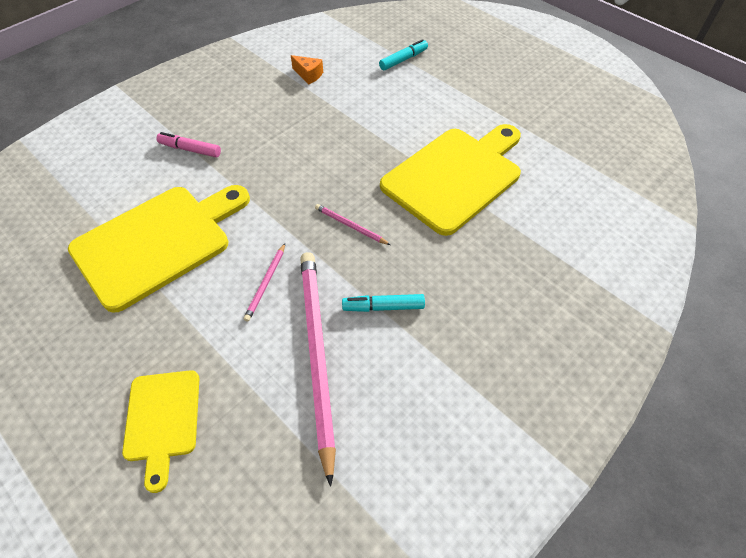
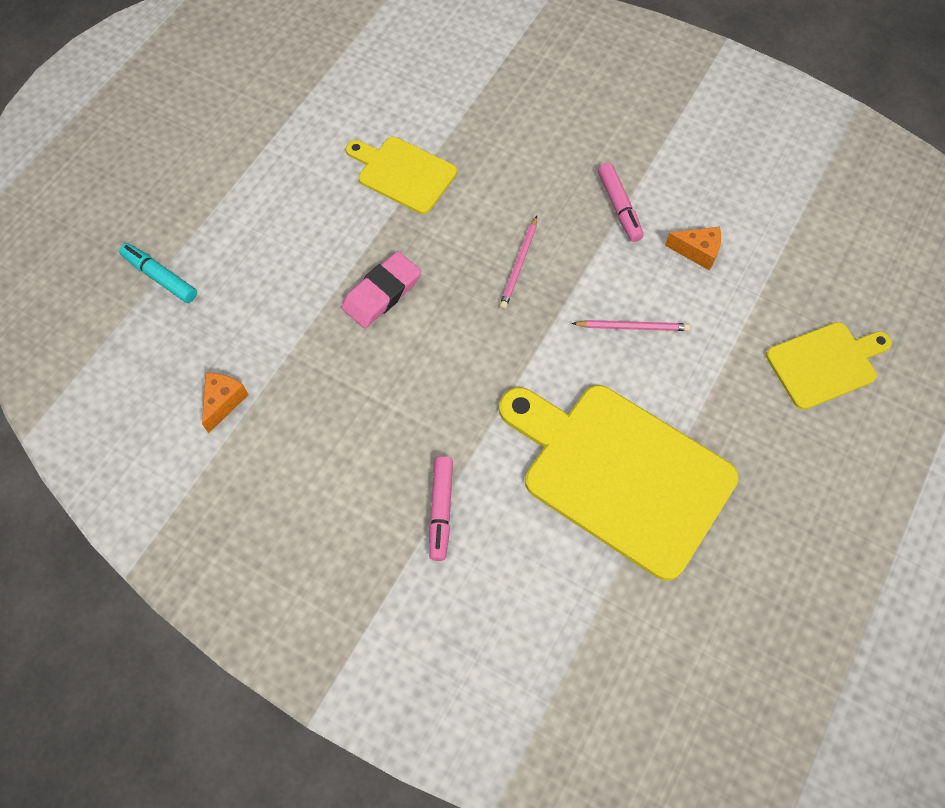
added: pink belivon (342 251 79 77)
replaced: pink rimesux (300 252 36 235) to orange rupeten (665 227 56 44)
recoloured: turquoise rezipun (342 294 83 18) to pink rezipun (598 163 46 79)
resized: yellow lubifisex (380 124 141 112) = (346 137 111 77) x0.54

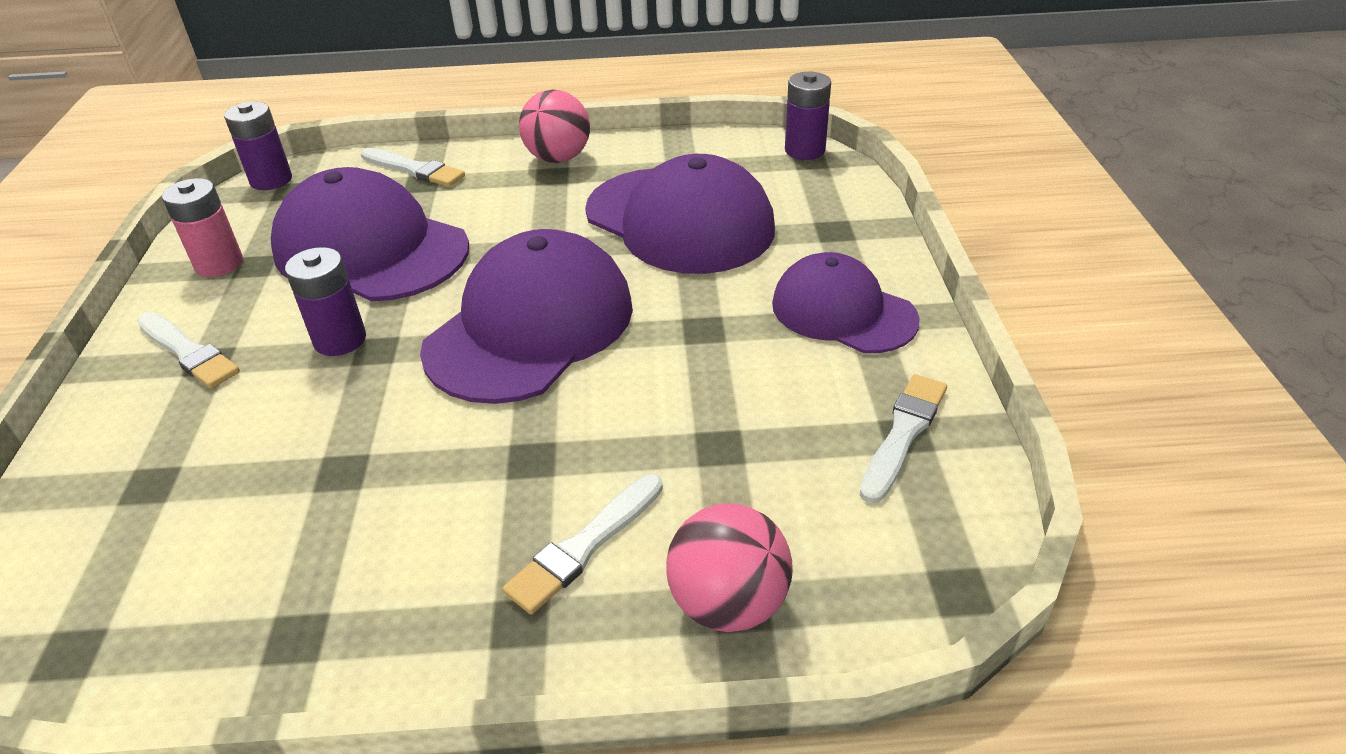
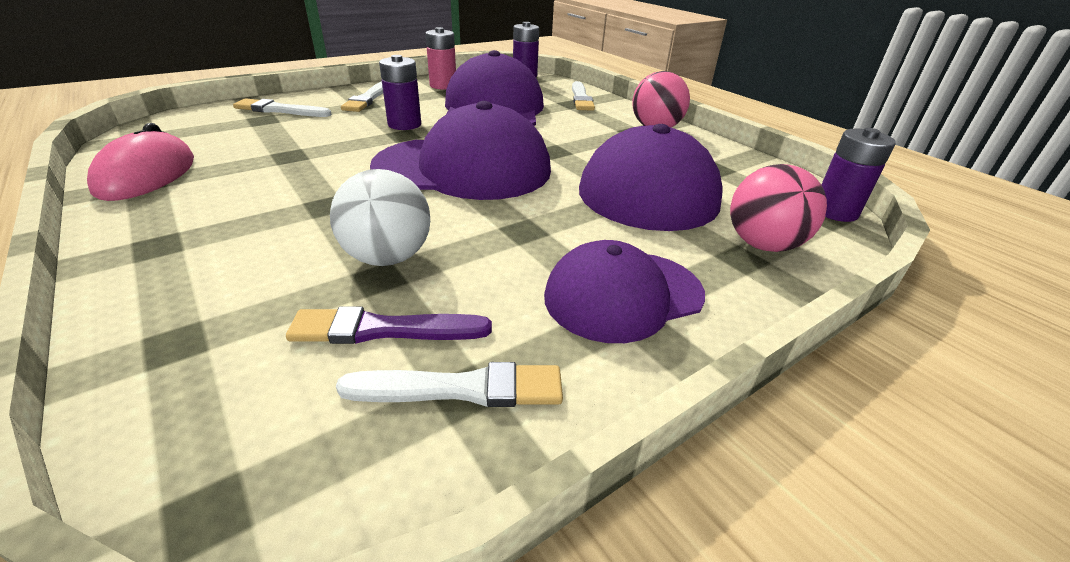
added: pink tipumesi (87 123 107 78); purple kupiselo (286 306 206 38); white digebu (330 169 100 97)
moved: white kupiselo (502 474 161 140) to (233 98 99 19); pink digebu (666 504 127 128) to (730 164 97 88)
turned: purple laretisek (772 252 148 101) = (544 240 161 103) 120 degrees counterclockwise

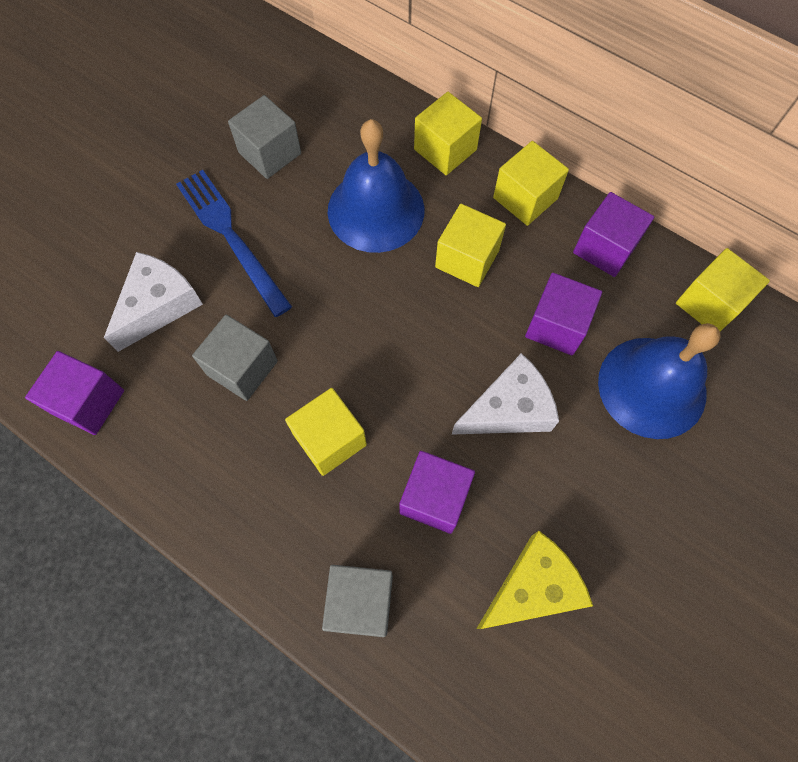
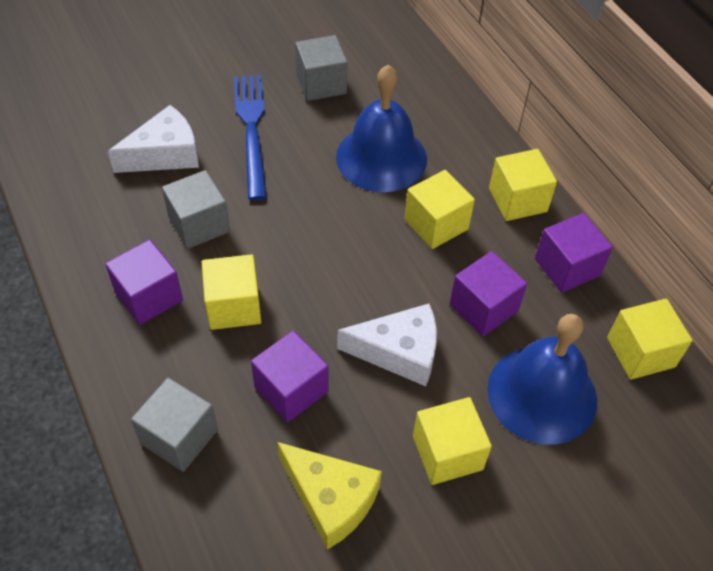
moved: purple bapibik (25 351 99 84) to (105 239 78 86); yellow bapibik (414 92 68 83) to (413 397 79 88)
turned: yellow rupeten (476 531 117 98) = (277 442 105 108) 45 degrees clockwise

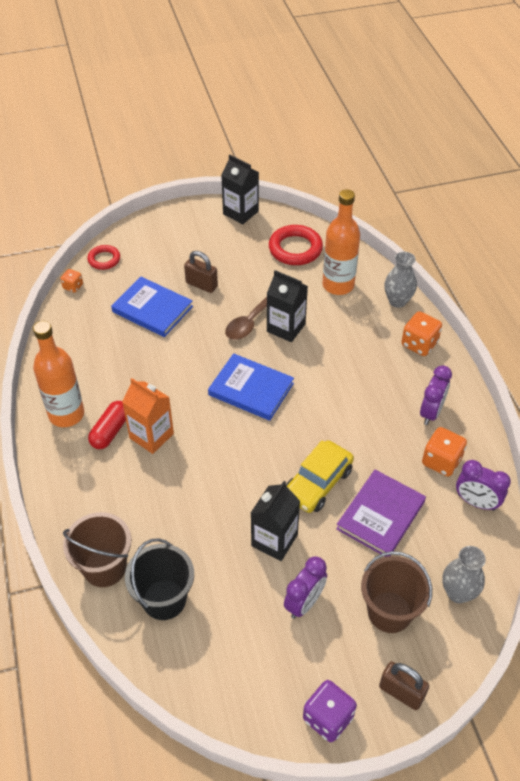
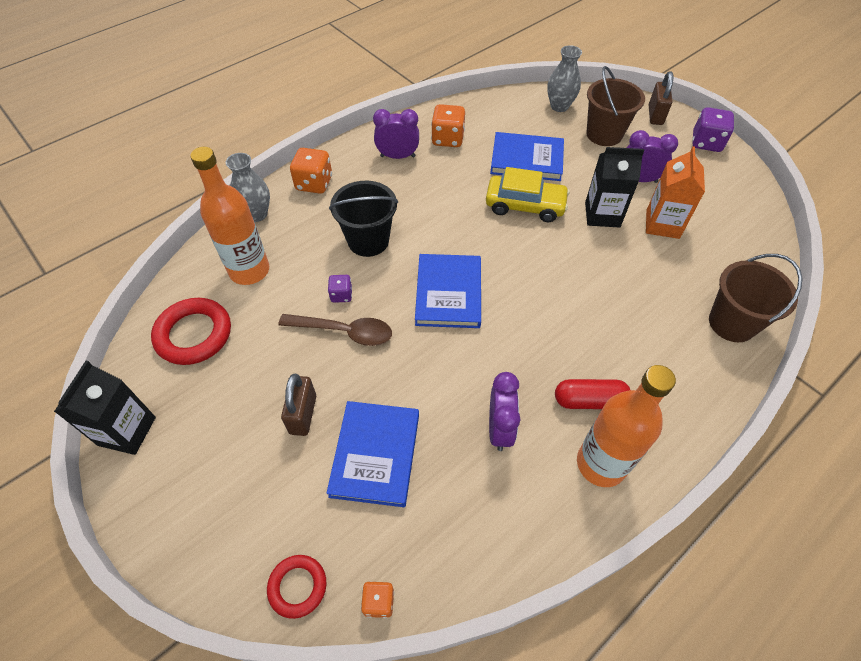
moved: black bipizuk (125 538 69 82) to (329 181 69 76); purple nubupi (456 460 55 51) to (489 372 31 79); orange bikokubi (122 378 52 76) to (646 146 59 93)
replaced: black bikokubi (267 270 41 72) to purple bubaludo (328 275 24 28)
recoloured: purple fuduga (336 470 90 87) to blue fuduga (490 132 74 49)

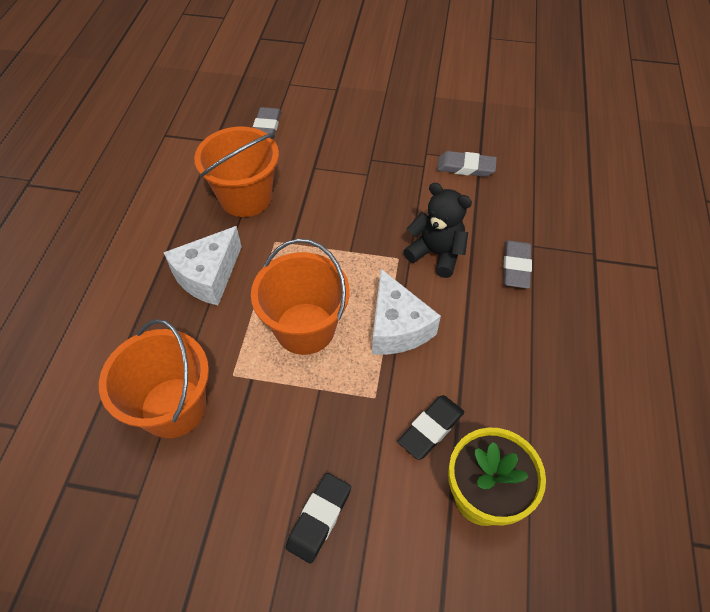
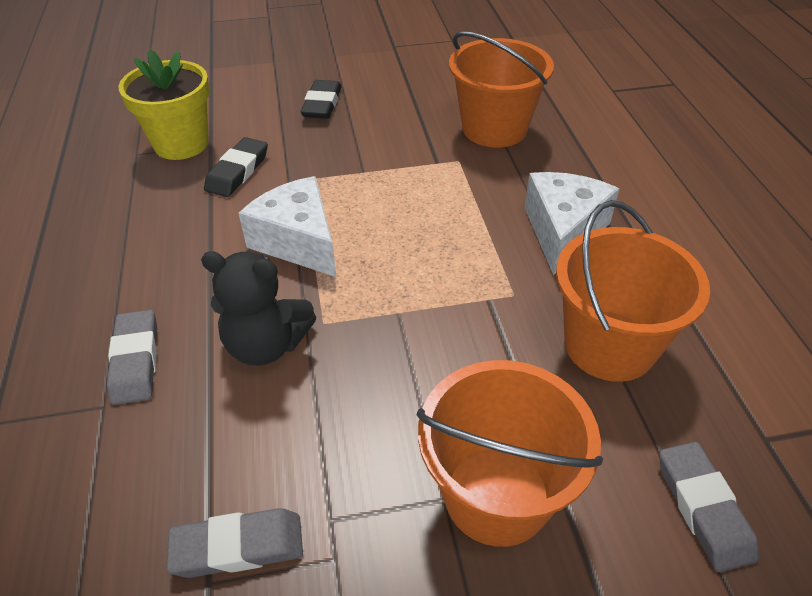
moved: orange bipizuk (251 239 98 116) to (416 360 187 187)

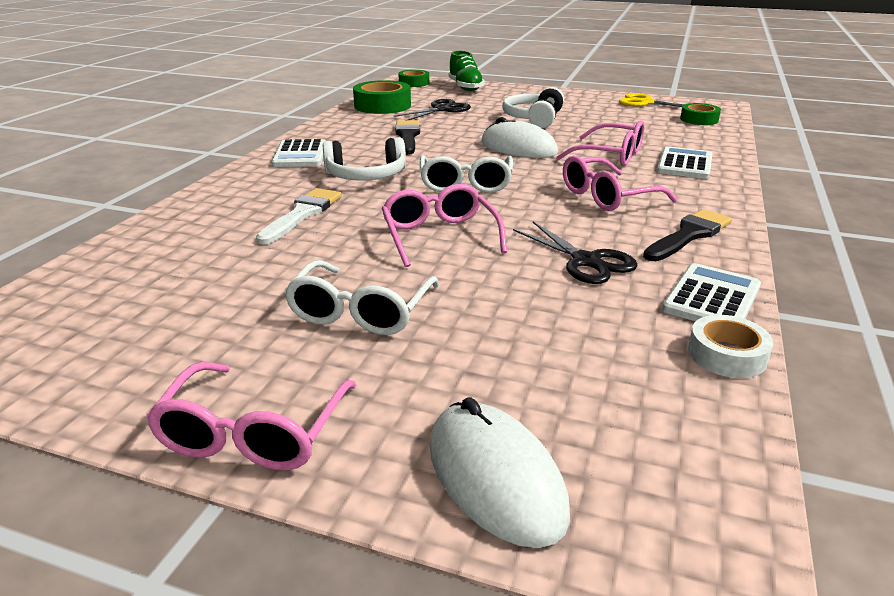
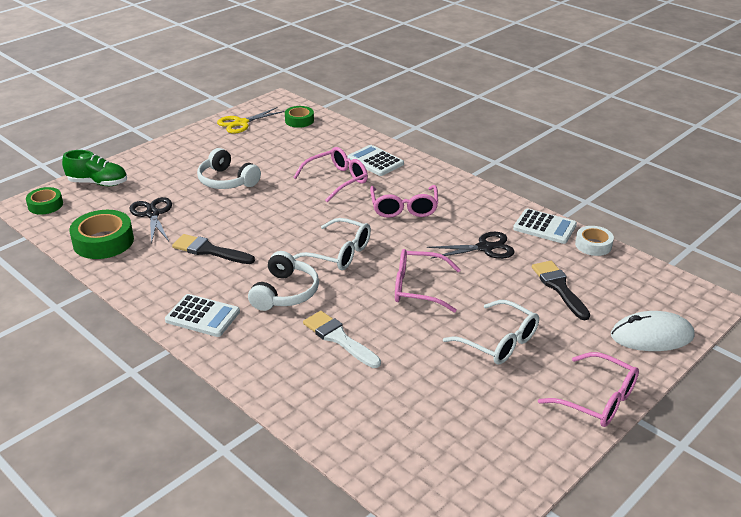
removed: white tipumesi (481 117 77 41)
moved: black kupiselo (643 209 89 52) to (532 261 58 59)
turned: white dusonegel (662 263 99 58) = (513 209 64 35) 150 degrees clockwise

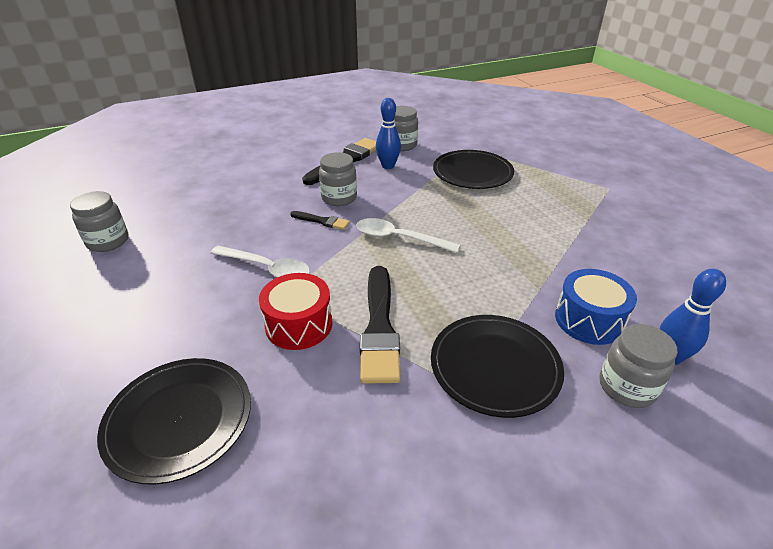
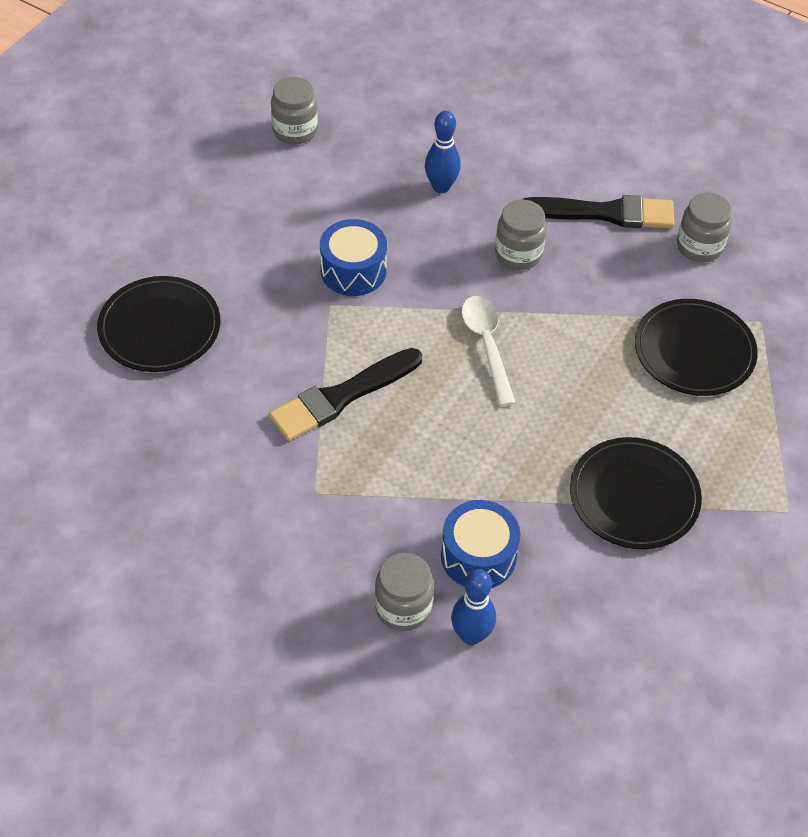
removed: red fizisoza (259 273 73 77); black kupiselo (290 211 60 19)
moved: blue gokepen (376 98 25 71) to (425 111 36 82); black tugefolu (431 315 133 103) to (570 437 132 112)
replaced: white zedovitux (210 246 100 31) to blue fizisoza (320 219 67 77)

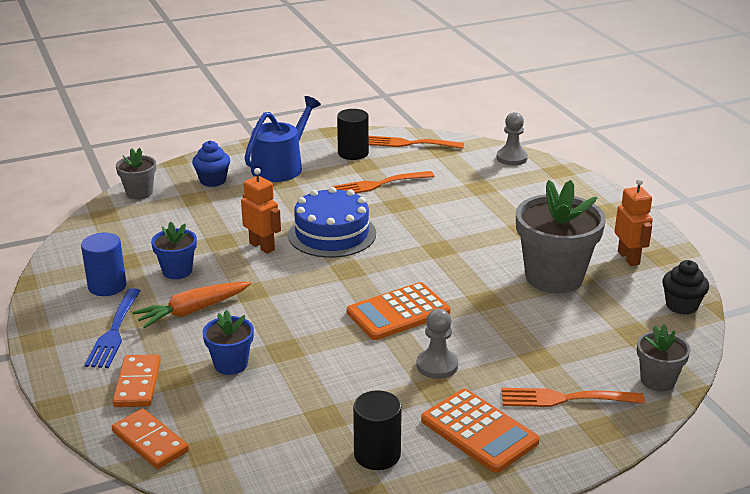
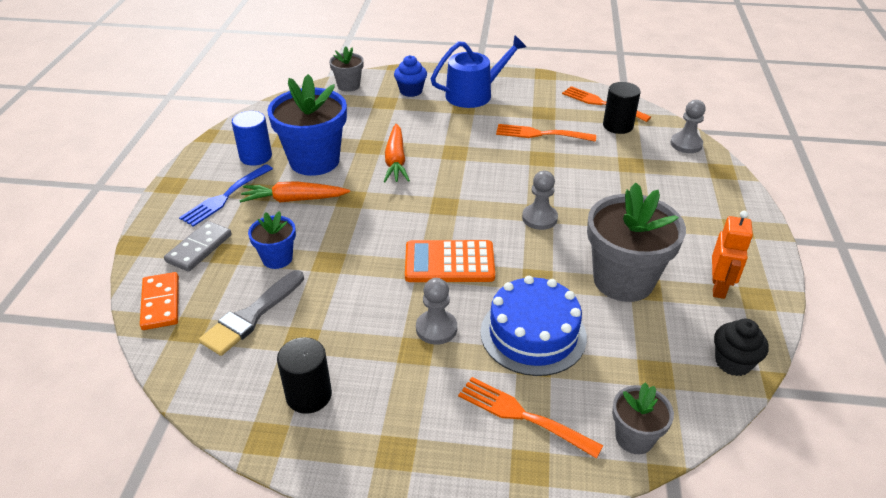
removed: orange dusonegel (421 389 119 84)
added: grey kupiselo (199 270 105 86); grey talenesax (522 171 36 59)
moved: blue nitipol (288 187 88 71) to (480 276 107 100); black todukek (337 109 32 51) to (603 82 38 52)
replaced: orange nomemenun (241 168 40 86) to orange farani (383 124 27 58)
recoloured: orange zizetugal (113 354 48 53) to grey zizetugal (164 221 68 51)
resized: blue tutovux (151 222 46 57) = (267 74 80 102) x1.93

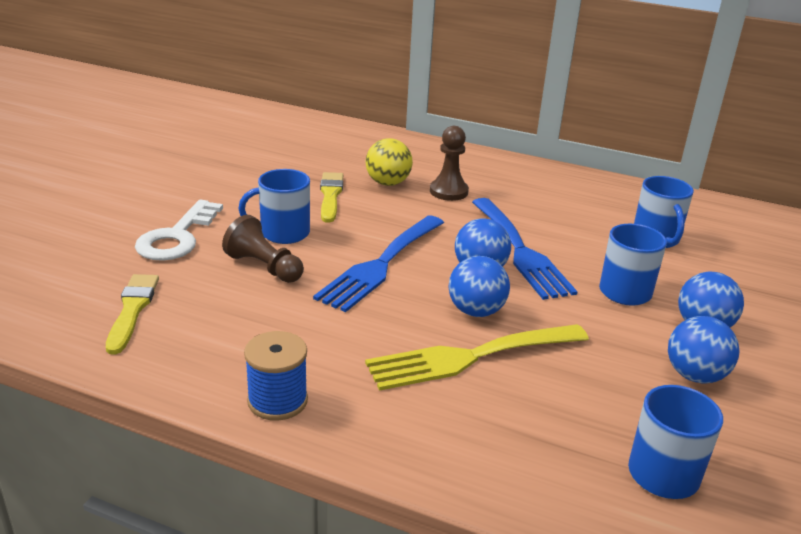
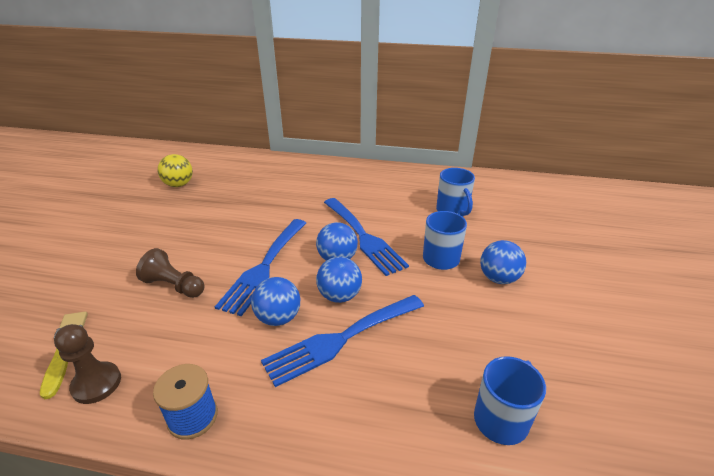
removed: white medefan (135 200 88 61); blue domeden (238 169 72 75); yellow kupiselo (320 172 23 51)
moved: brown talenesax (430 126 39 75) to (54 324 67 80); yellow digebu (365 138 48 48) to (158 154 35 33); blue digebu (668 316 72 67) to (251 277 49 49)
recoloured: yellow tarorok (365 324 224 67) to blue tarorok (261 295 163 92)

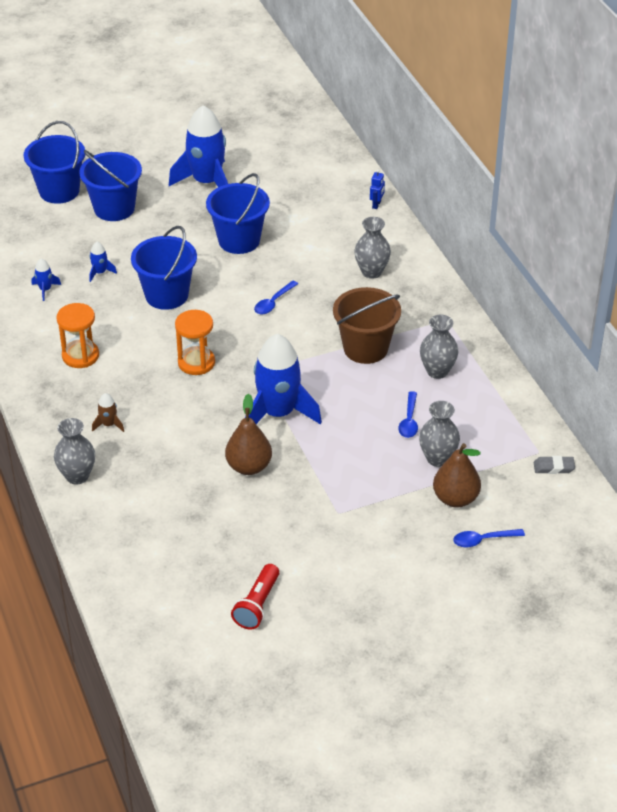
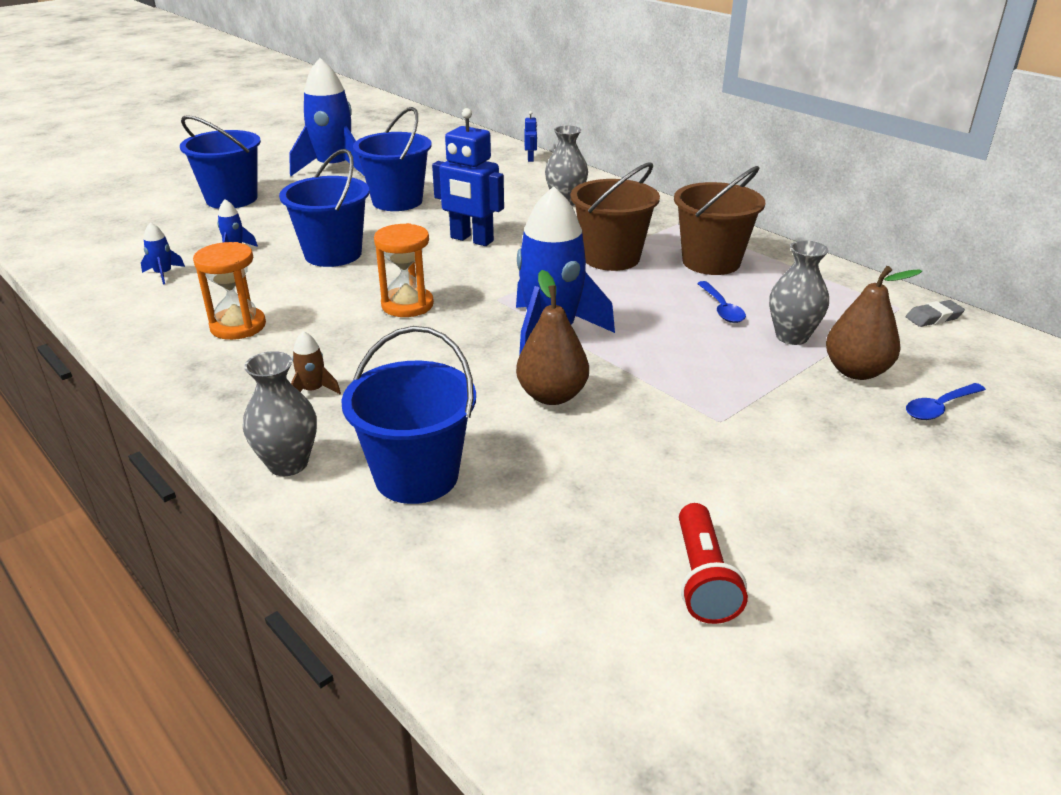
moved: blue bipizuk (24 121 61 83) to (341 326 135 178)
replaced: blue zedovitux (254 281 44 33) to blue nomemenun (432 108 72 138); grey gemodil (420 314 39 65) to brown bipizuk (674 166 91 109)

